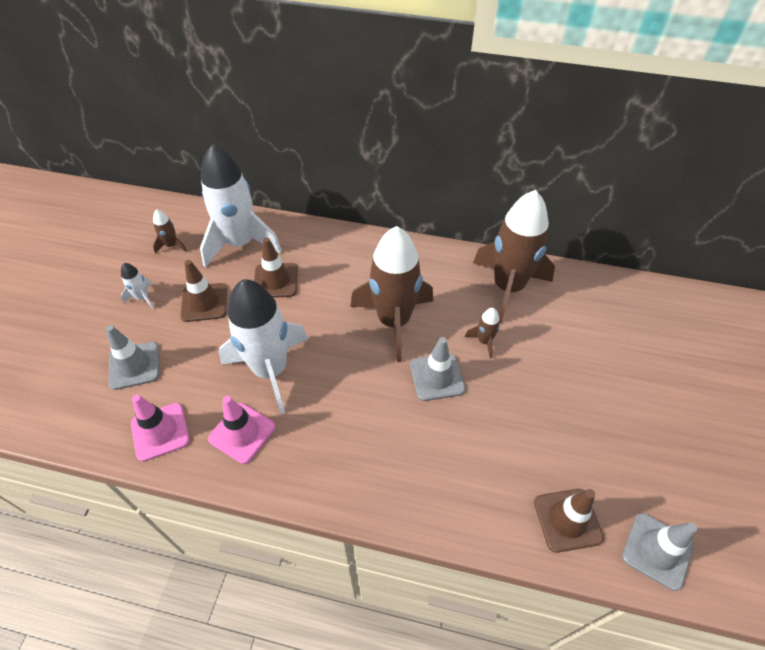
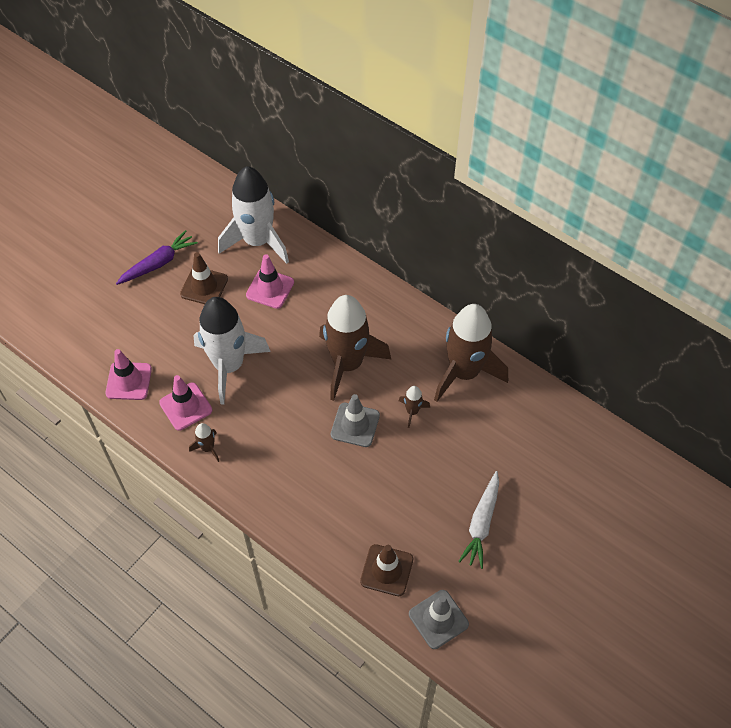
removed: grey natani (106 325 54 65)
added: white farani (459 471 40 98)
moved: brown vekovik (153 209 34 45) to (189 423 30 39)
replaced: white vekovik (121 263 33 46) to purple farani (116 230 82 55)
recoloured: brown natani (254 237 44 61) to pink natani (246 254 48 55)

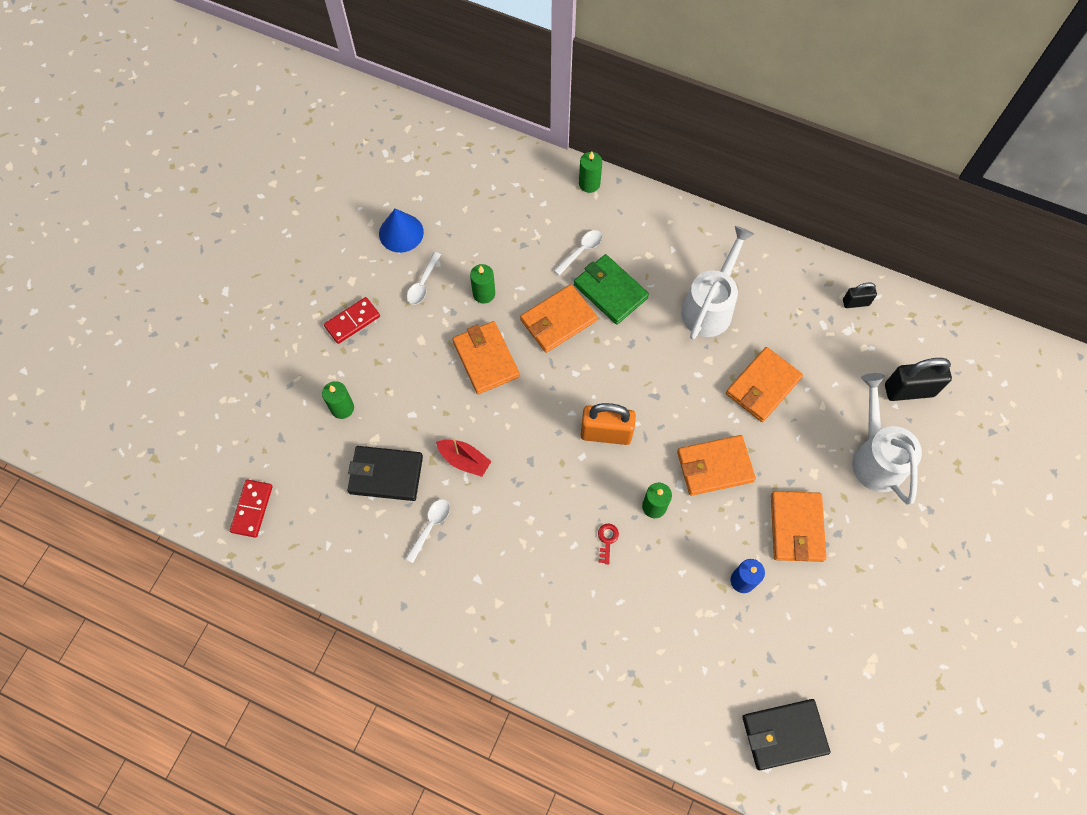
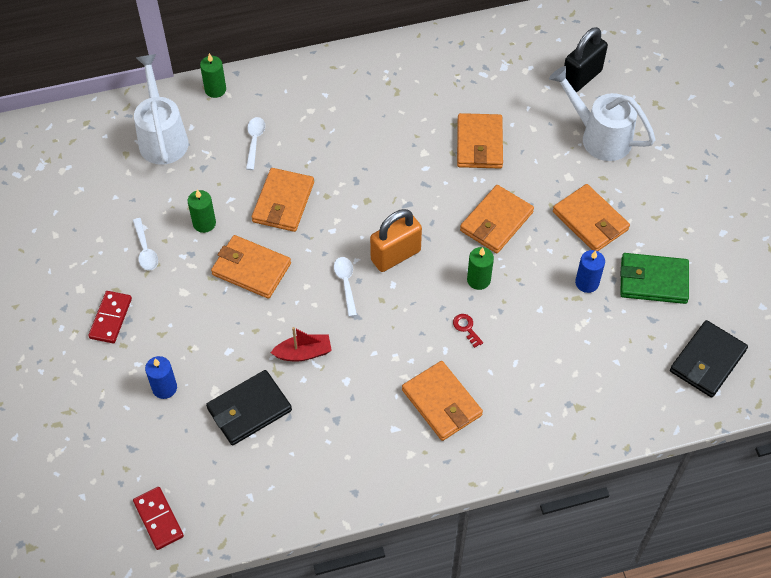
removed: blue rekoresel (379 208 45 45); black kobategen (843 283 34 25)
added: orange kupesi (402 361 81 80)
moved: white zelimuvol (681 226 73 114) to (134 54 55 111); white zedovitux (405 499 45 64) to (334 257 23 60); green kupesi (574 254 75 71) to (620 253 69 51)
recoloured: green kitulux (322 381 32 38) to blue kitulux (145 356 32 43)

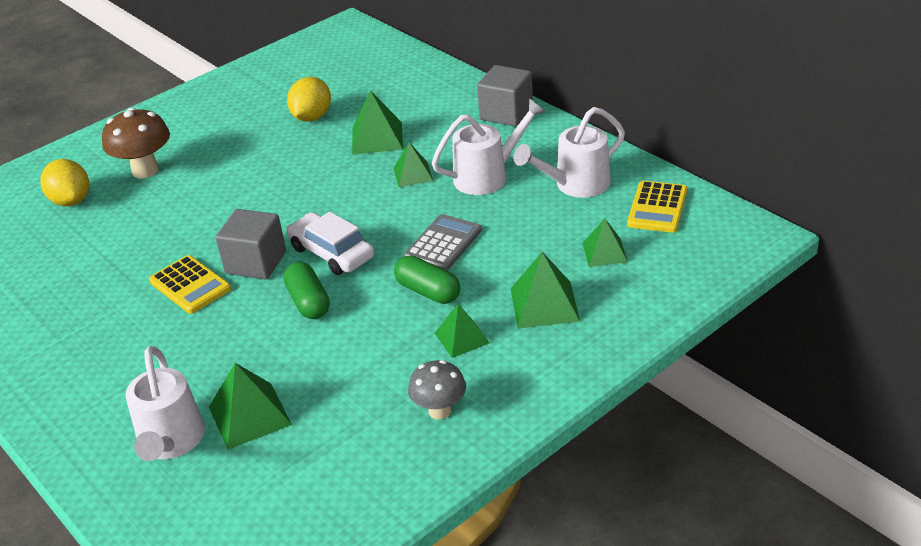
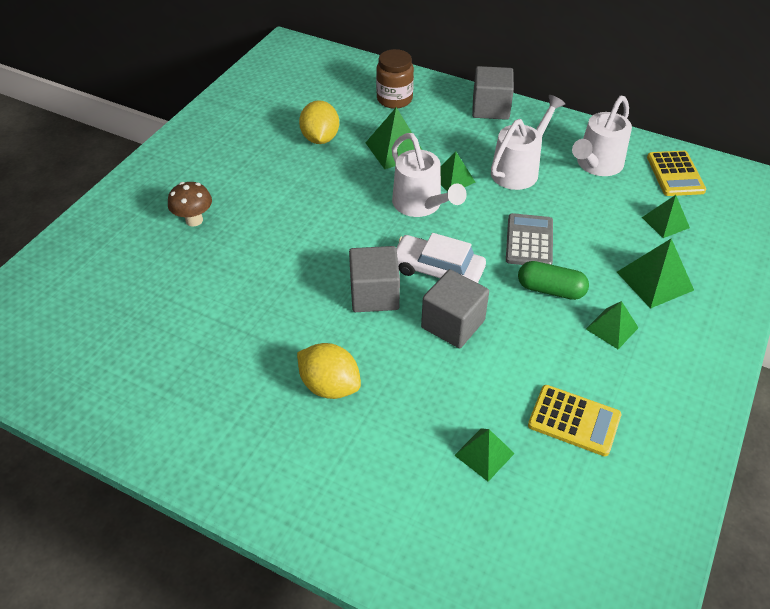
removed: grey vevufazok (408 360 58 60)
added: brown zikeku (376 49 38 60)
moved: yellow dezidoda (40 159 49 47) to (297 343 64 56); white zelimuvol (126 346 79 115) to (392 133 75 84); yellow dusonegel (149 255 82 59) to (528 385 93 71)
replaced: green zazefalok (283 262 47 57) to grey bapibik (421 269 68 79)
resized: brown vevufazok (102 108 68 71) = (168 182 44 45) x0.66; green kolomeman (209 363 83 87) = (454 428 61 53) x0.66

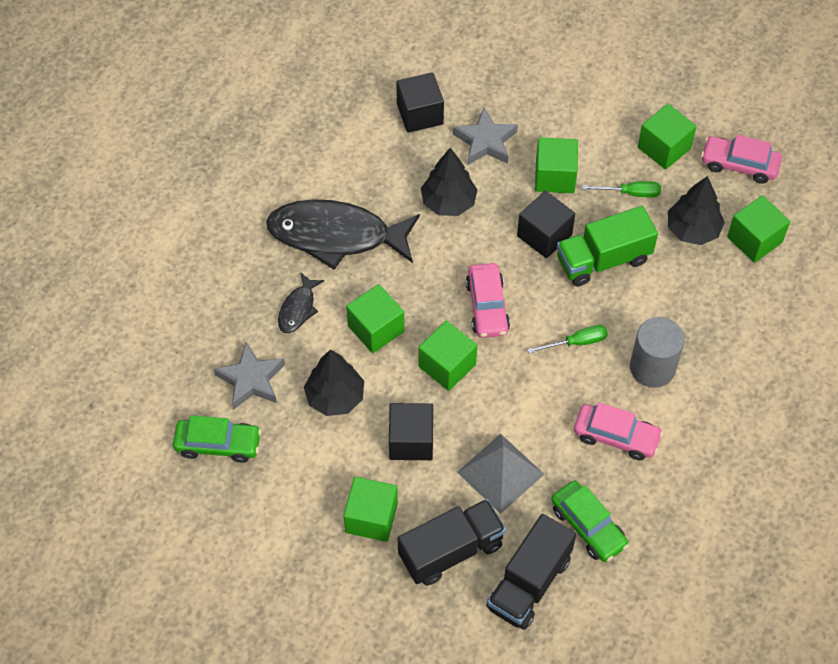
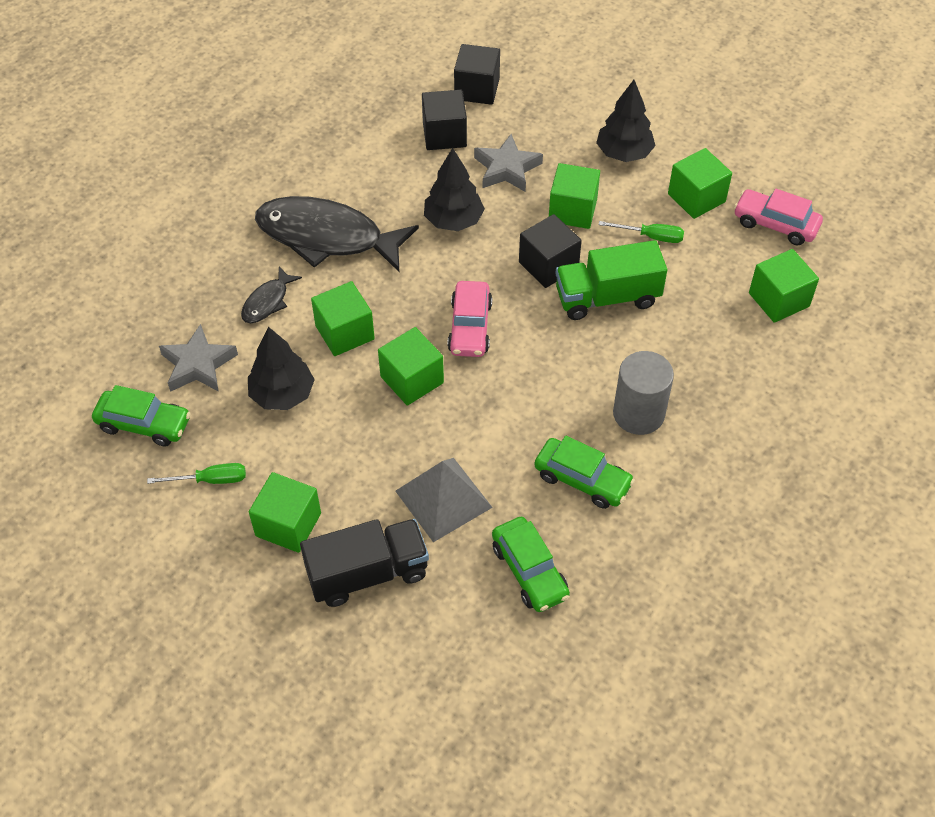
removed: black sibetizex (486 514 90 116)
moved: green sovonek (527 325 81 29) to (147 463 99 21); black bapibik (389 403 44 57) to (454 44 46 61); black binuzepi (668 176 57 69) to (596 80 60 82)
recoloured: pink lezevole (574 402 89 58) to green lezevole (534 436 101 73)

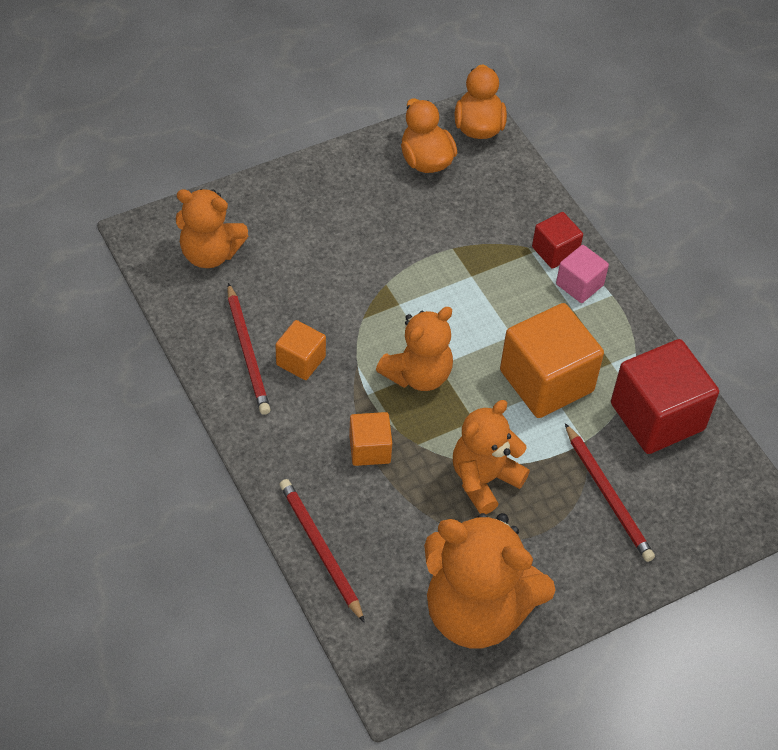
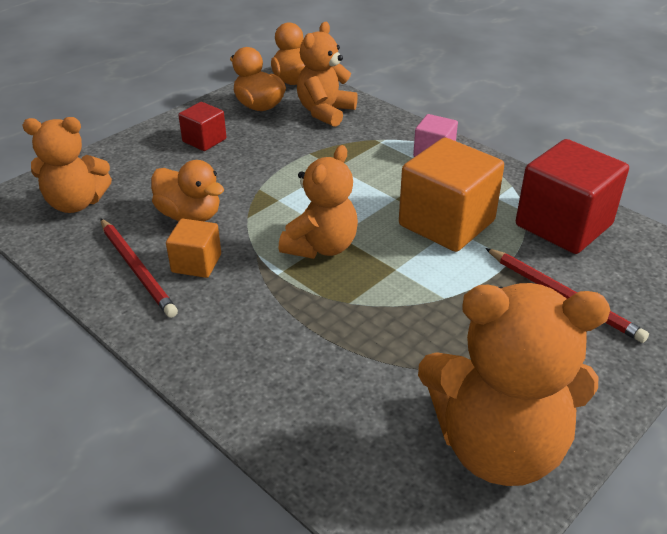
removed: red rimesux (280 479 85 144); orange bapibik (349 412 43 54)
added: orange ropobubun (151 160 73 62)
moved: red bapibik (532 212 51 57) to (178 102 48 49); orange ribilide (453 400 77 114) to (297 22 61 105)

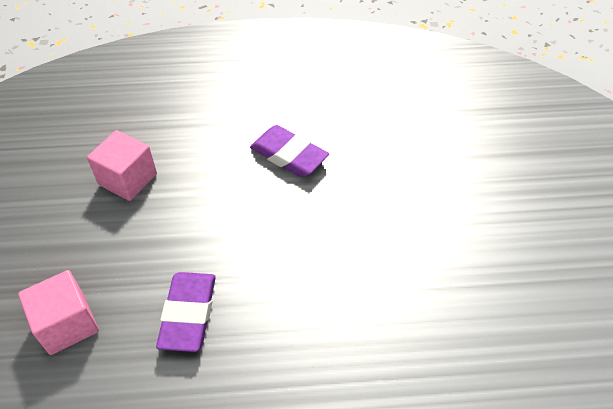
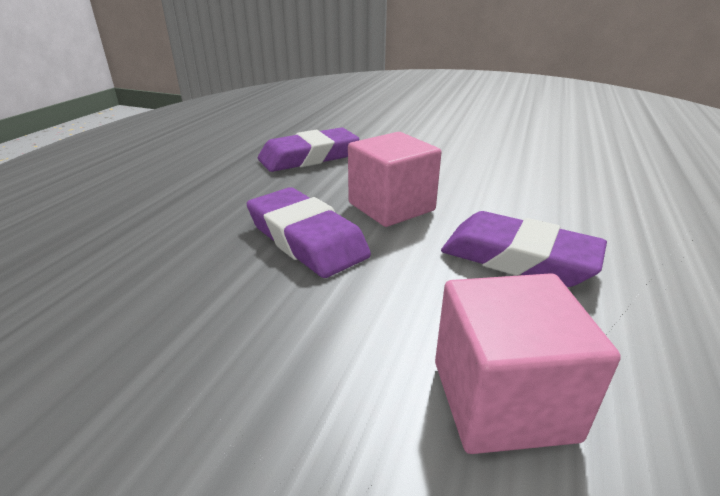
added: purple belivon (247 187 124 91)
moved: pink bapibik (87 130 70 71) to (348 132 94 95)

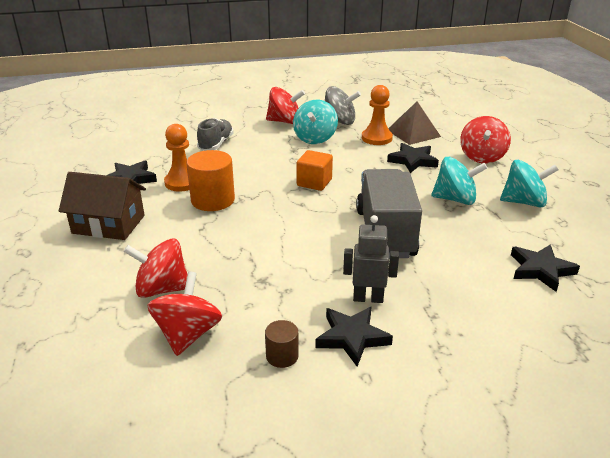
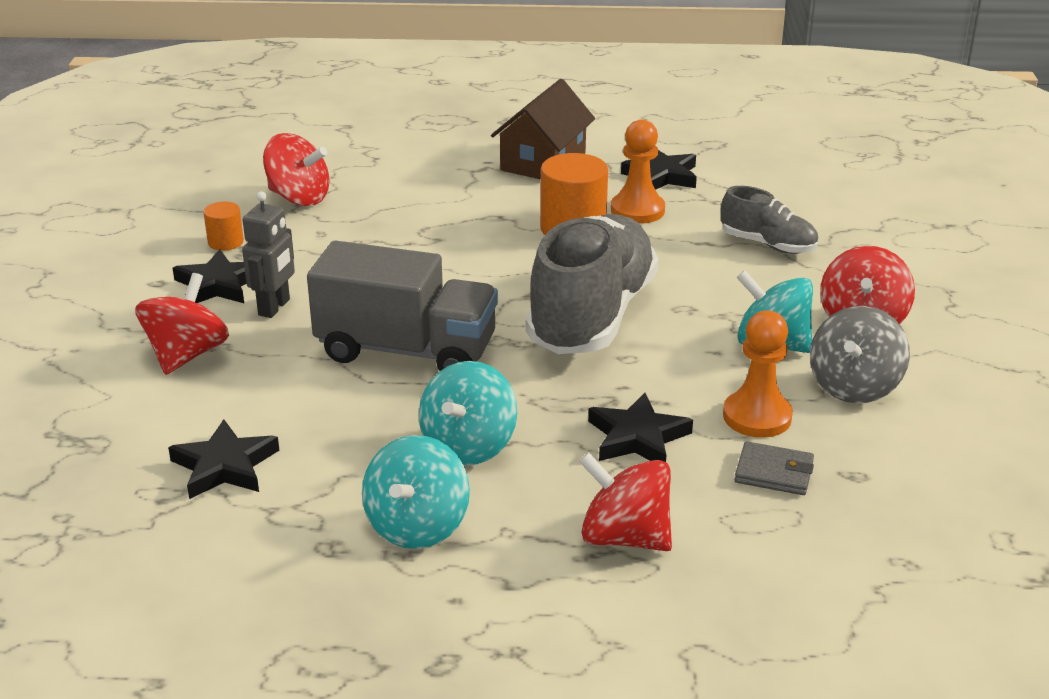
moved: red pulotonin (123 238 65 60) to (135 273 94 102)
replaced: orange bapibik (296 150 37 41) to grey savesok (526 214 132 140); brown kolomeman (388 102 53 43) to grey kupesi (735 441 79 54)
recoloured: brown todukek (265 320 34 48) to orange todukek (203 202 41 49)

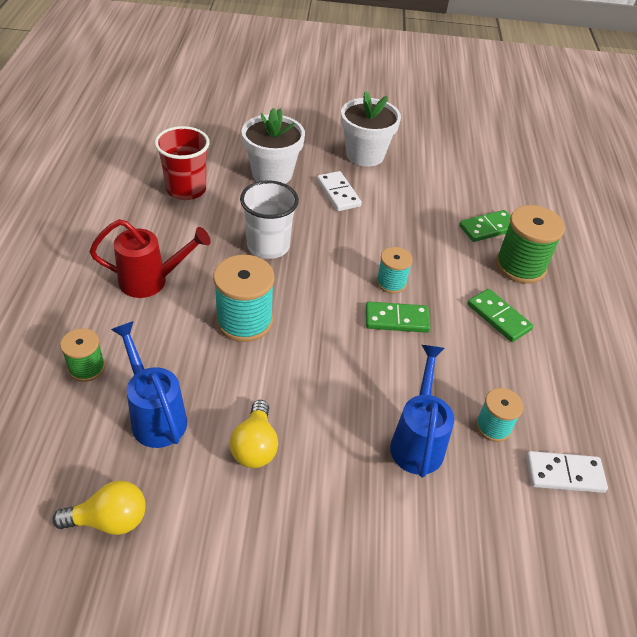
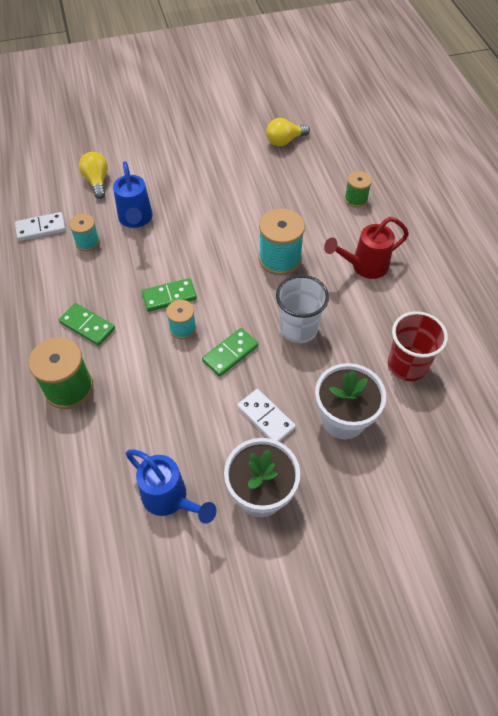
moved: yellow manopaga (230 400 48 68) to (79 152 29 47); blue zelimuvol (111 321 76 127) to (126 449 91 75); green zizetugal (459 210 52 32) to (202 328 57 49)

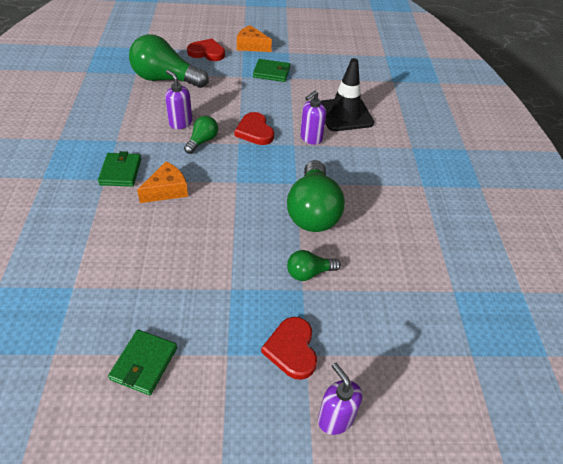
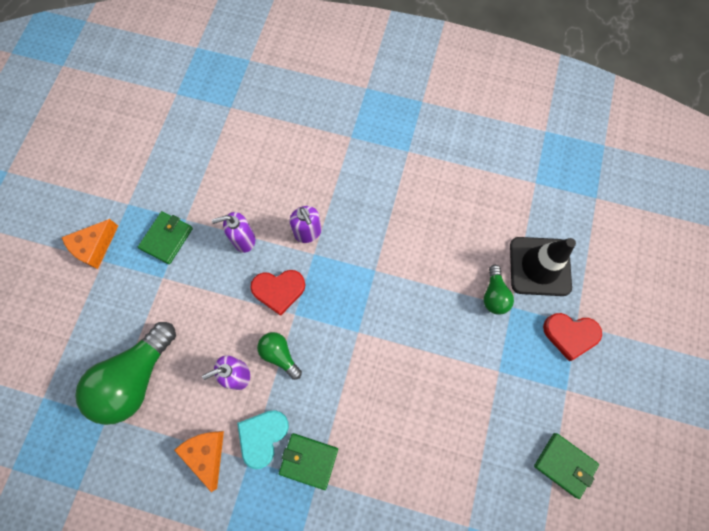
removed: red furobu (187 39 38 22); green manopaga (287 160 58 72)
added: turquoise furobu (237 410 52 59)
moved: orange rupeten (137 162 51 41) to (174 431 50 61); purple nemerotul (318 363 44 72) to (212 212 43 41); black natani (321 58 53 73) to (510 237 66 59)

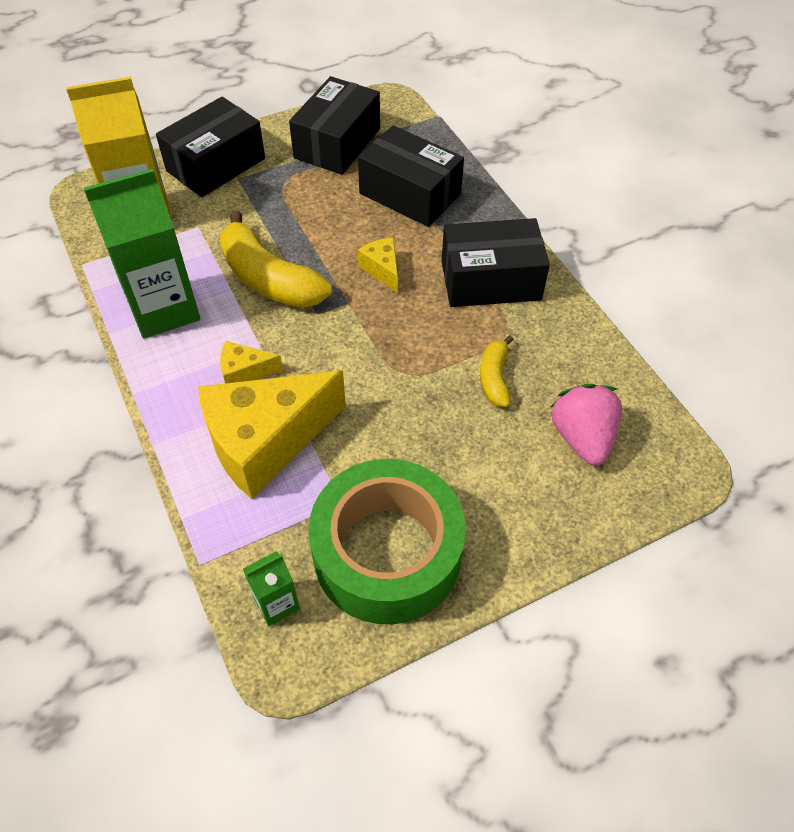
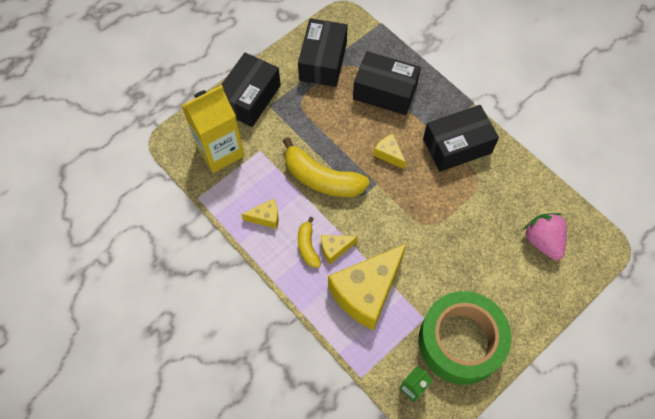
moved: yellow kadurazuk (480 335 34 72) to (298 217 23 51)
replaced: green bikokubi (84 169 116 170) to yellow rupeten (241 199 38 30)

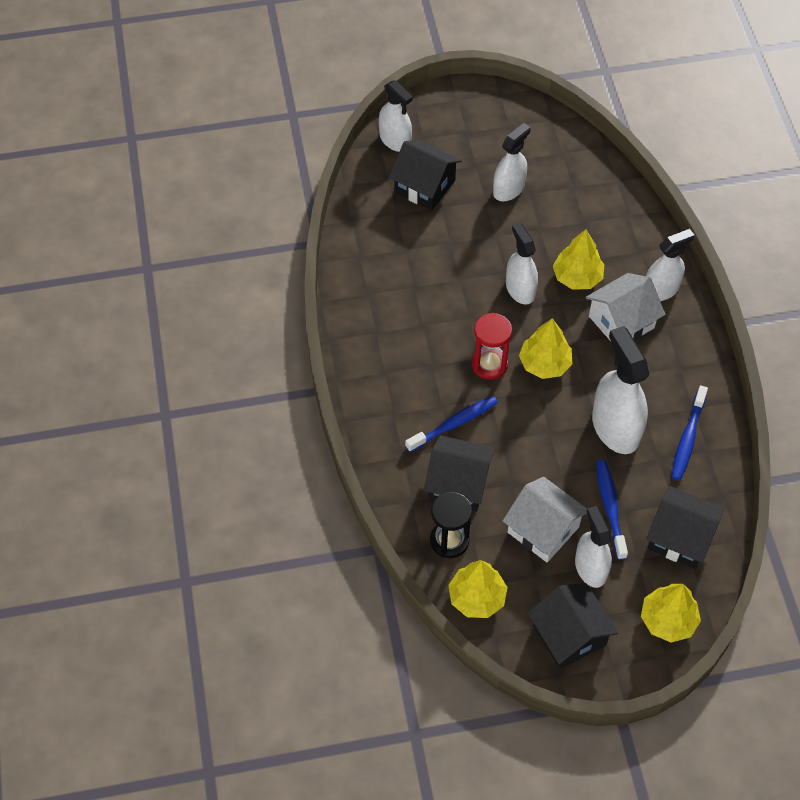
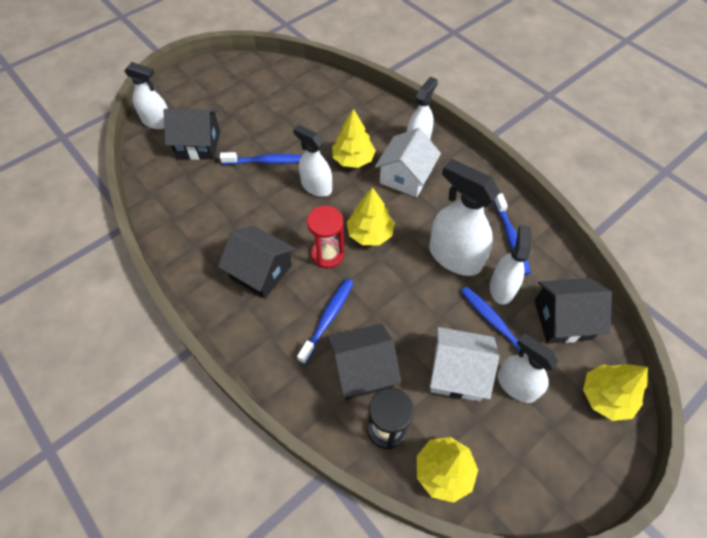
added: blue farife (220 152 83 13)
moved: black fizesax (528 583 90 86) to (218 226 77 73); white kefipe (493 123 38 78) to (490 225 41 80)

